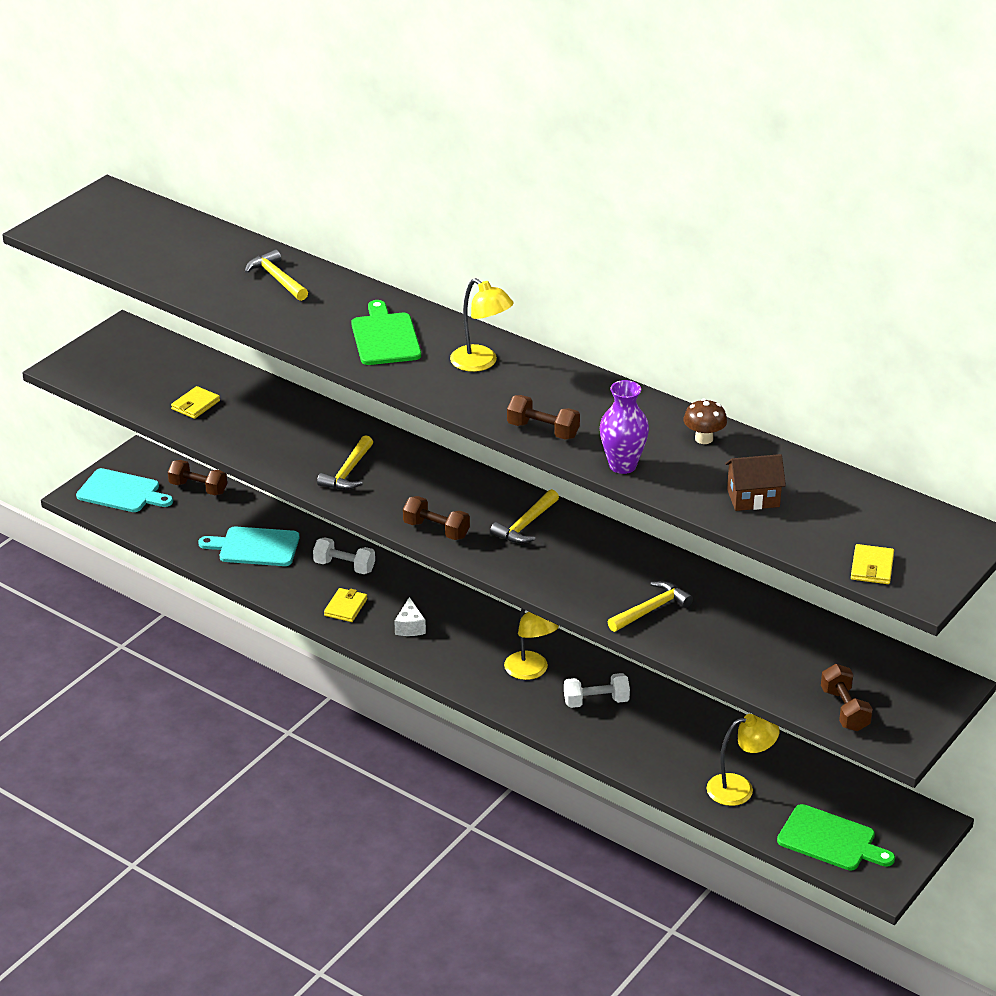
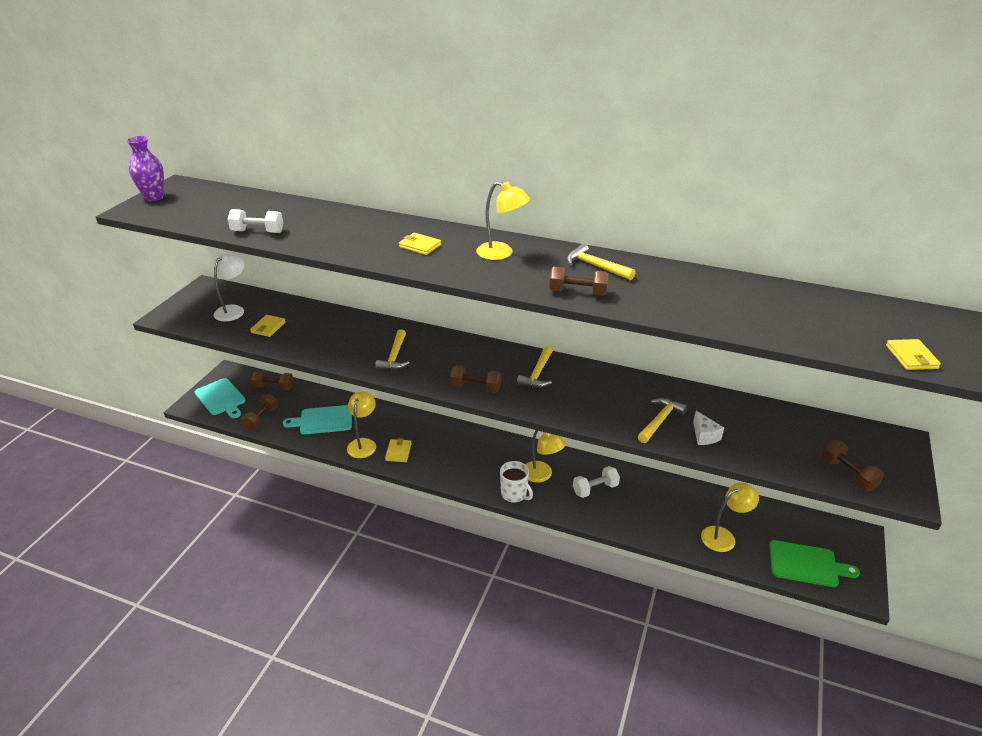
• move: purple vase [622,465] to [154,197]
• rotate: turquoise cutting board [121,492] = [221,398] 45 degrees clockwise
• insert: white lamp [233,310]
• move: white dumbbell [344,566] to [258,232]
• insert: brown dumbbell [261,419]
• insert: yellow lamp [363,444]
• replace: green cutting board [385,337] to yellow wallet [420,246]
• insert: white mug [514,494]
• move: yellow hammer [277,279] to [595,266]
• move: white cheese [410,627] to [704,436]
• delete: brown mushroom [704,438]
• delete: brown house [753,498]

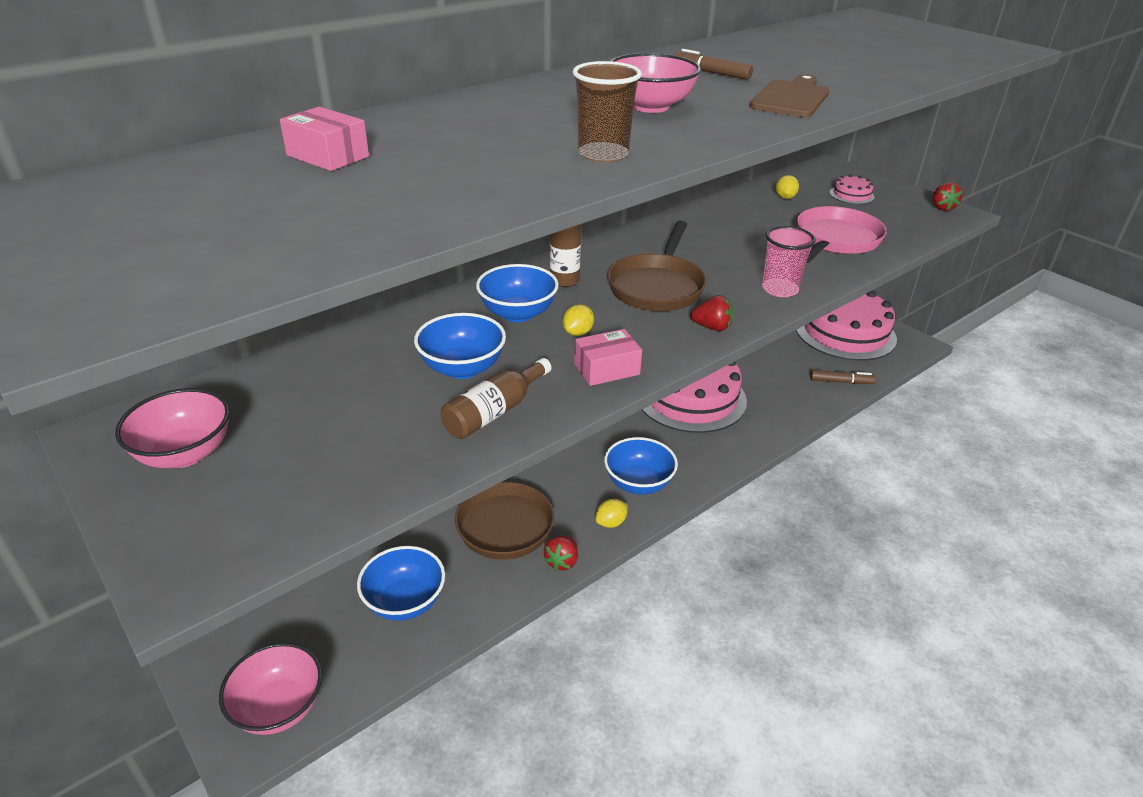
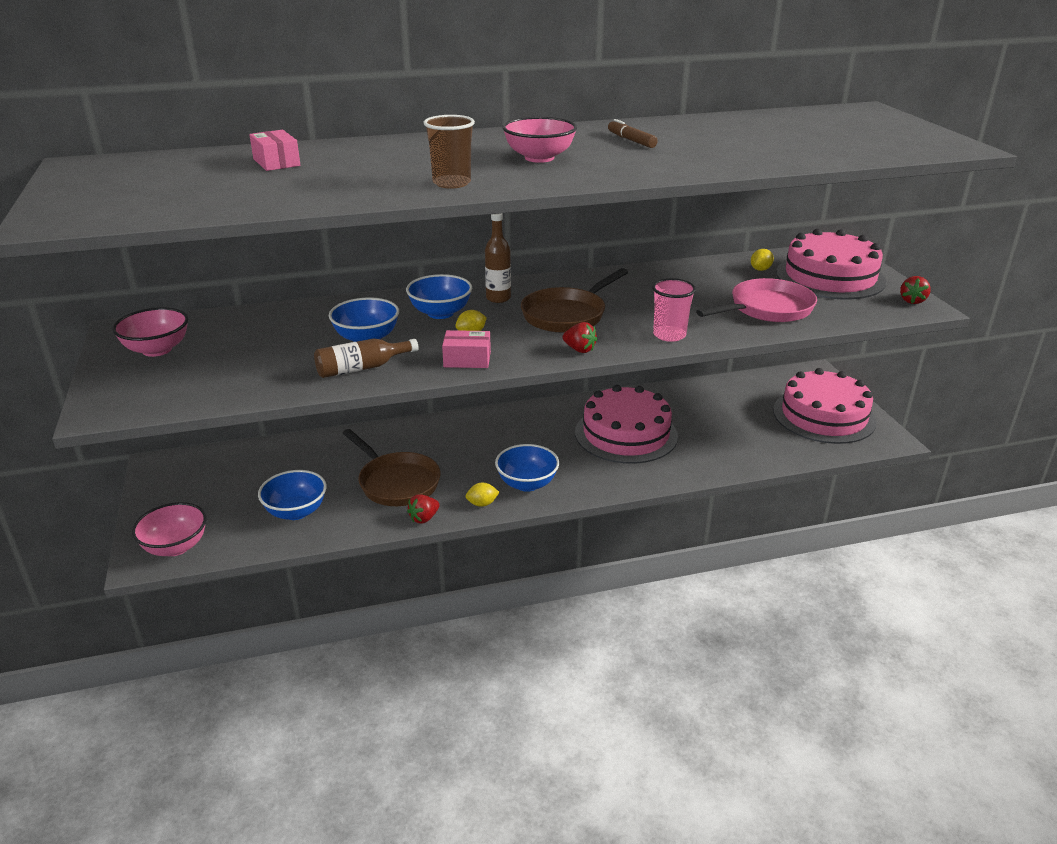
• resize: pink cake [851,195] = [830,277] x2.48
• delete: brown cutting board [791,98]
• delete: brown marker [841,382]

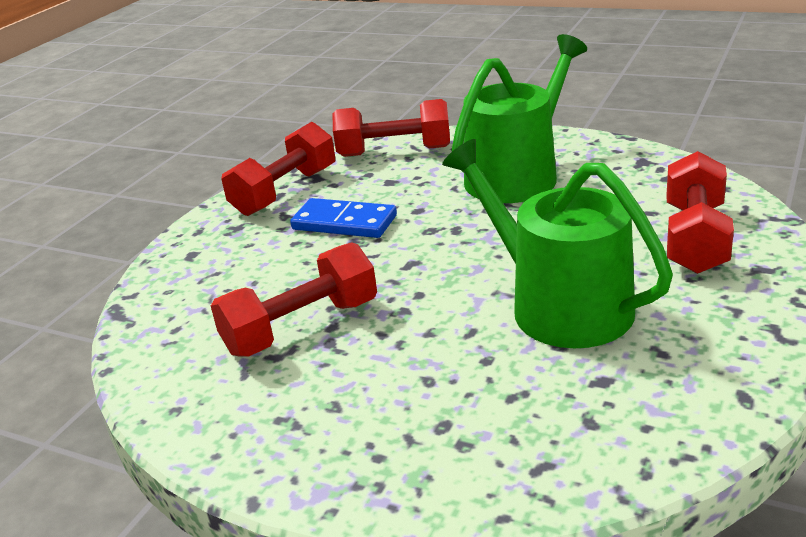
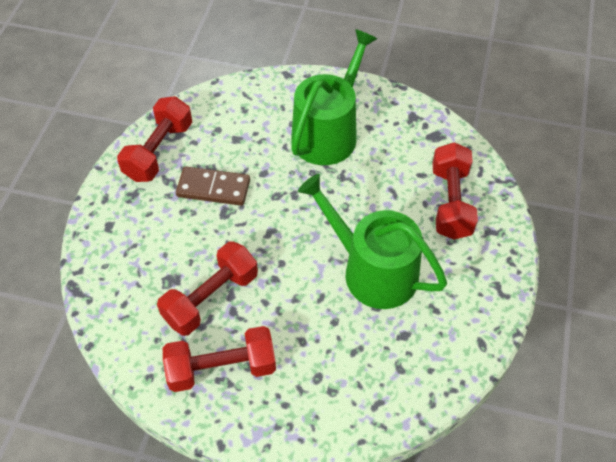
• move: red dumbbell [394,151] to [221,368]
• recolor: blue domino [344,222] to brown domino [213,188]

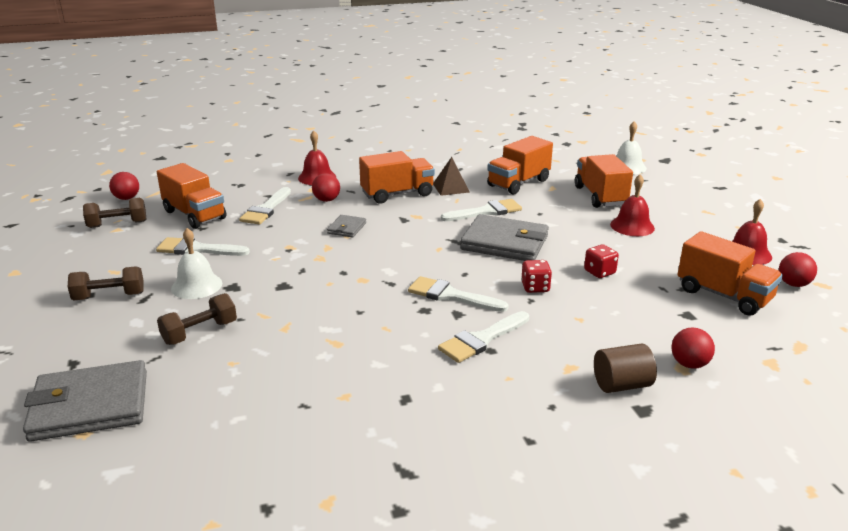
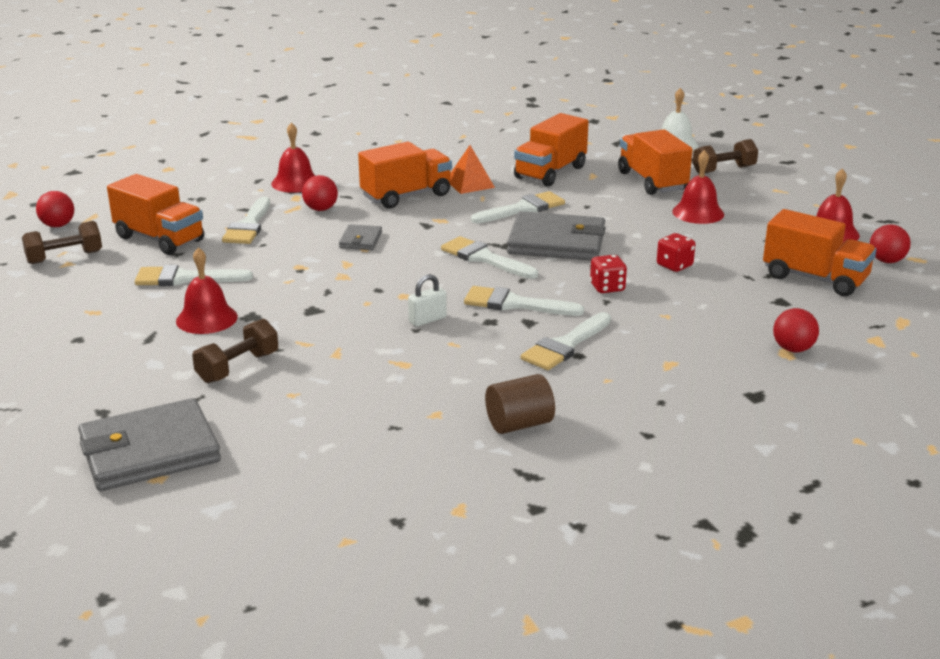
• recolor: white bell [196,285] to red bell [206,318]
• insert: white padlock [427,320]
• insert: white brush [484,258]
• recolor: brown pyramid [451,188] to orange pyramid [469,184]
• move: brown cylinder [621,385] to [519,424]
• move: brown dumbbell [109,296] to [723,170]

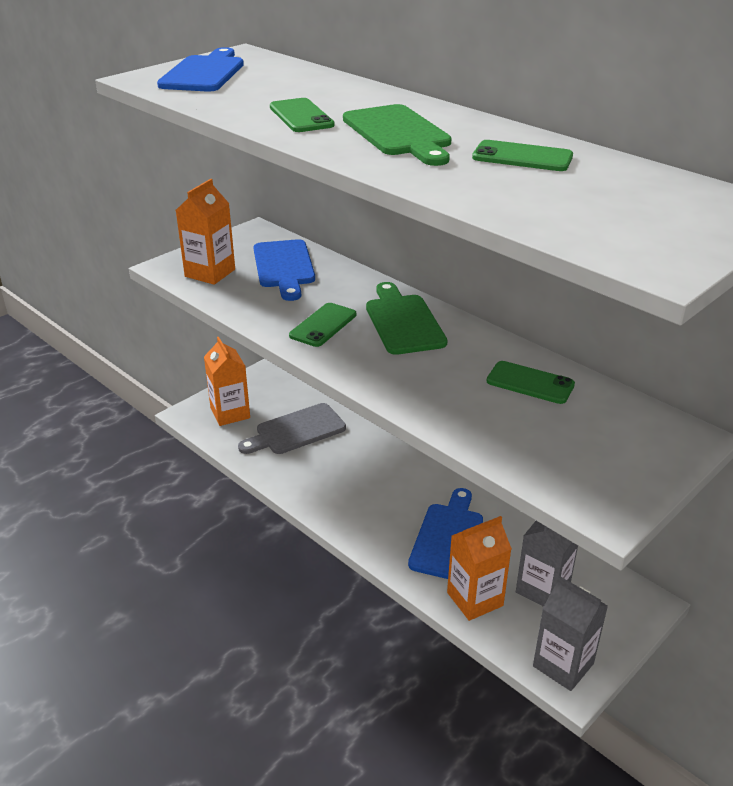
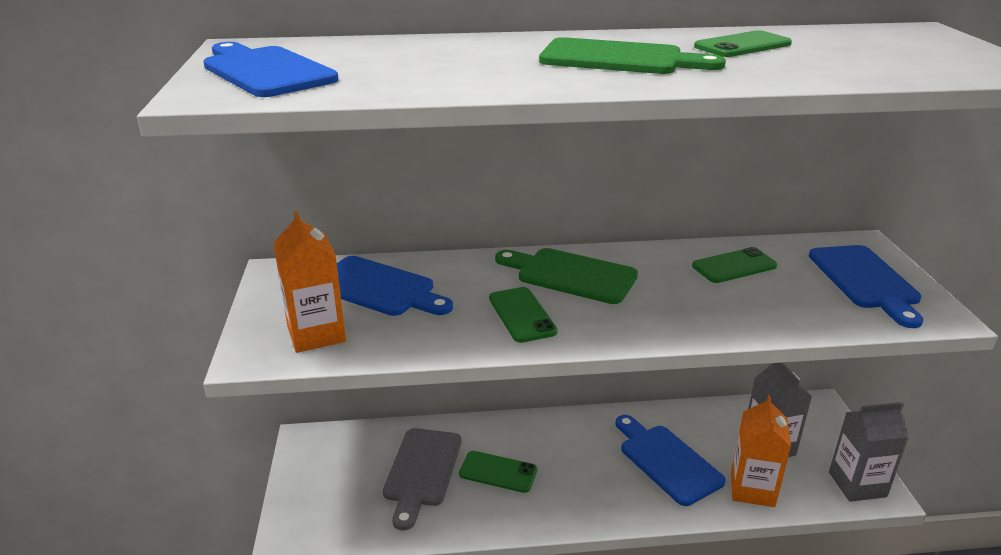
• move: green phone [301,116] to [498,472]
• insert: blue cutting board [865,280]
• delete: orange carton [230,413]

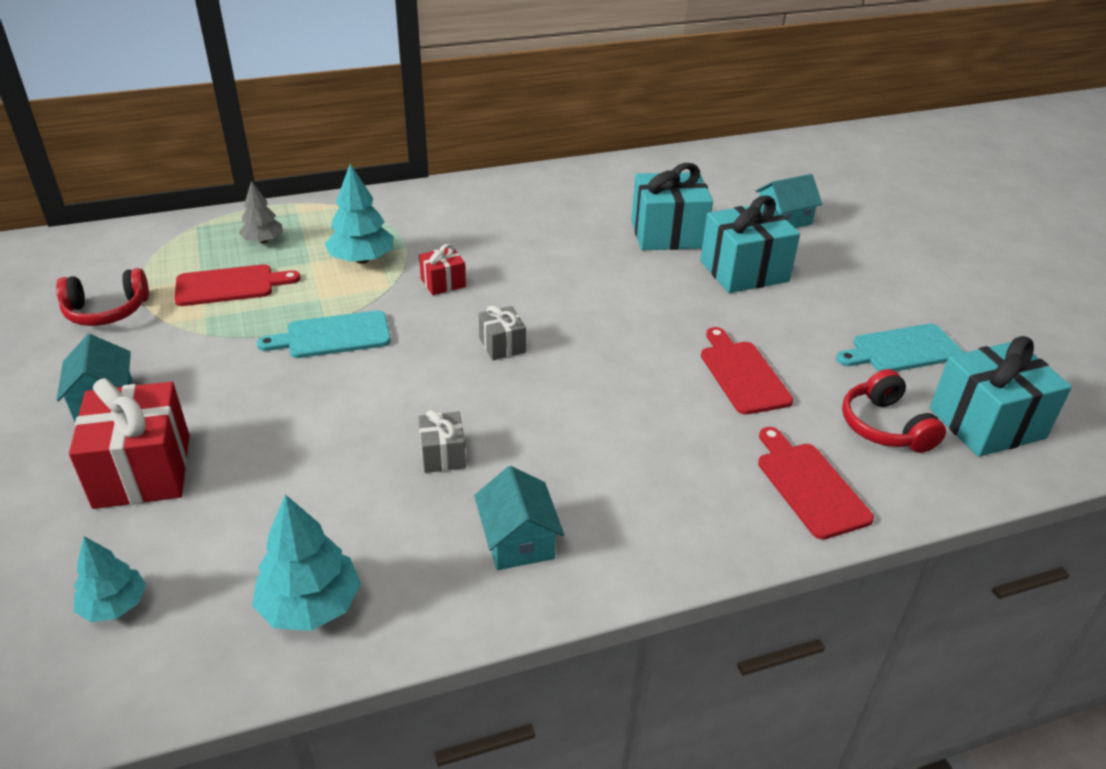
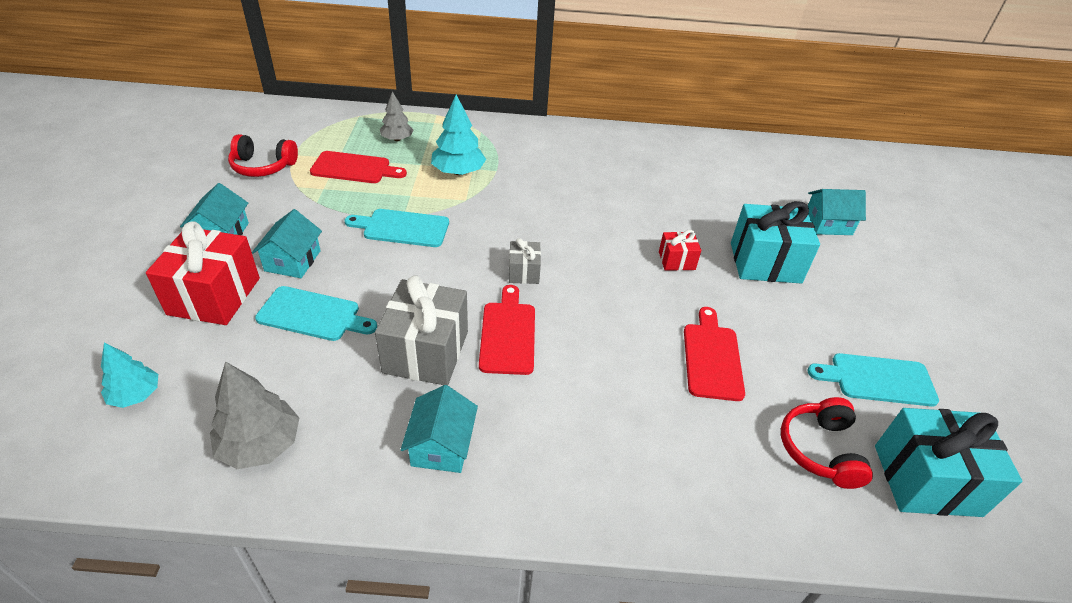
• recolor: turquoise tree [310,605] to grey tree [260,445]
• insert: turquoise house [292,261]
• insert: turquoise cutting board [313,315]
• resize: grey gift [443,455] = [426,352] x1.97
• move: red cutting board [809,486] to [508,334]
• move: red gift [443,283] to [676,261]
• delete: turquoise gift [667,234]

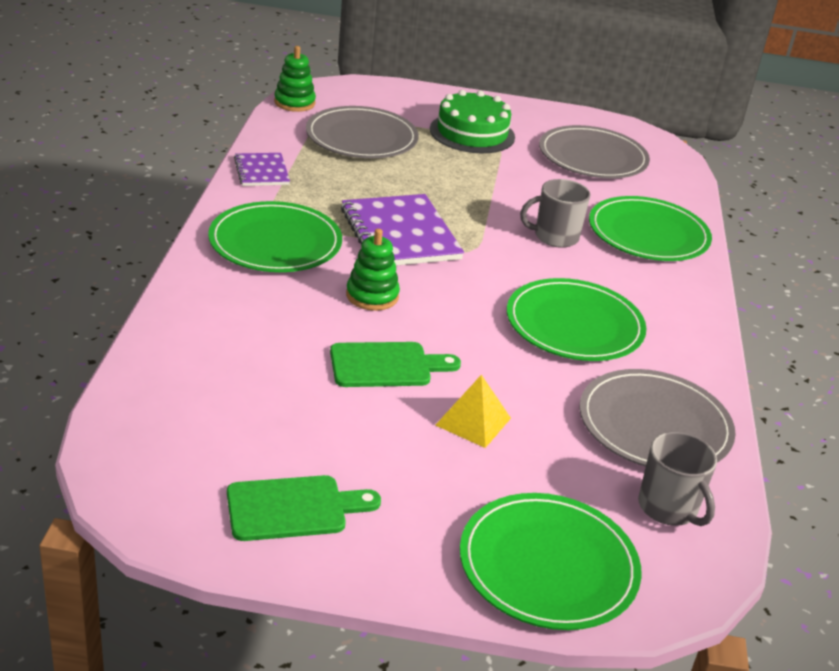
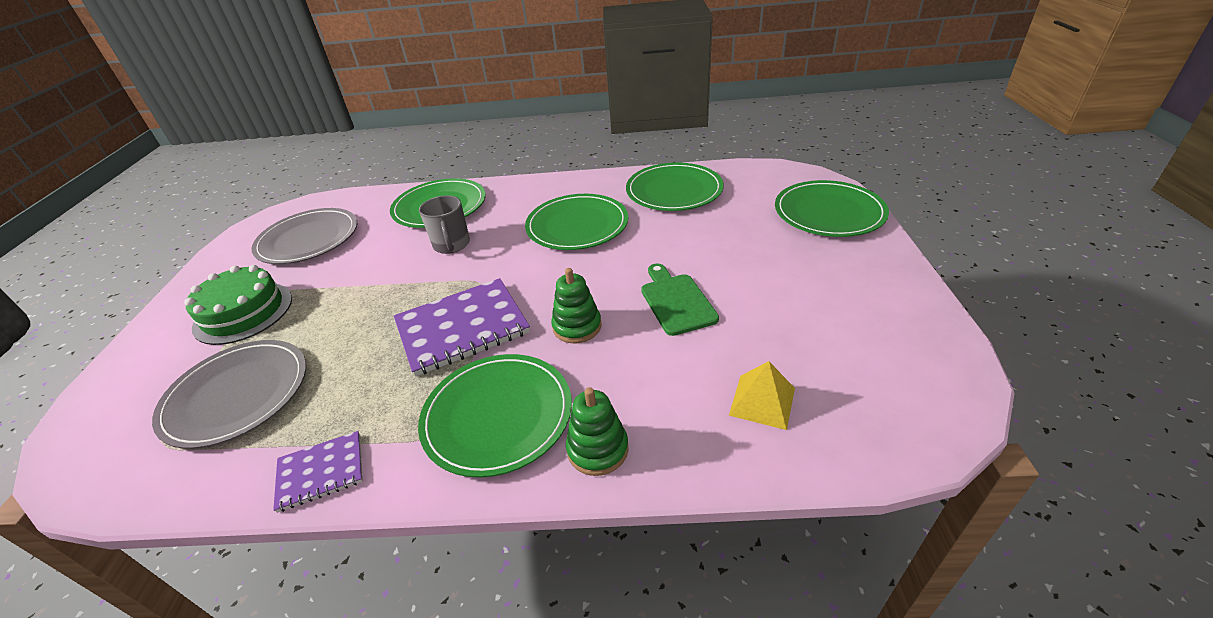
• move: green stacking toy [294,103] to [597,449]
• recolor: grey plate [654,425] to green plate [674,191]
• move: yellow pyramid [473,421] to [762,401]
• delete: green cutting board [293,508]
• delete: grey mug [668,508]

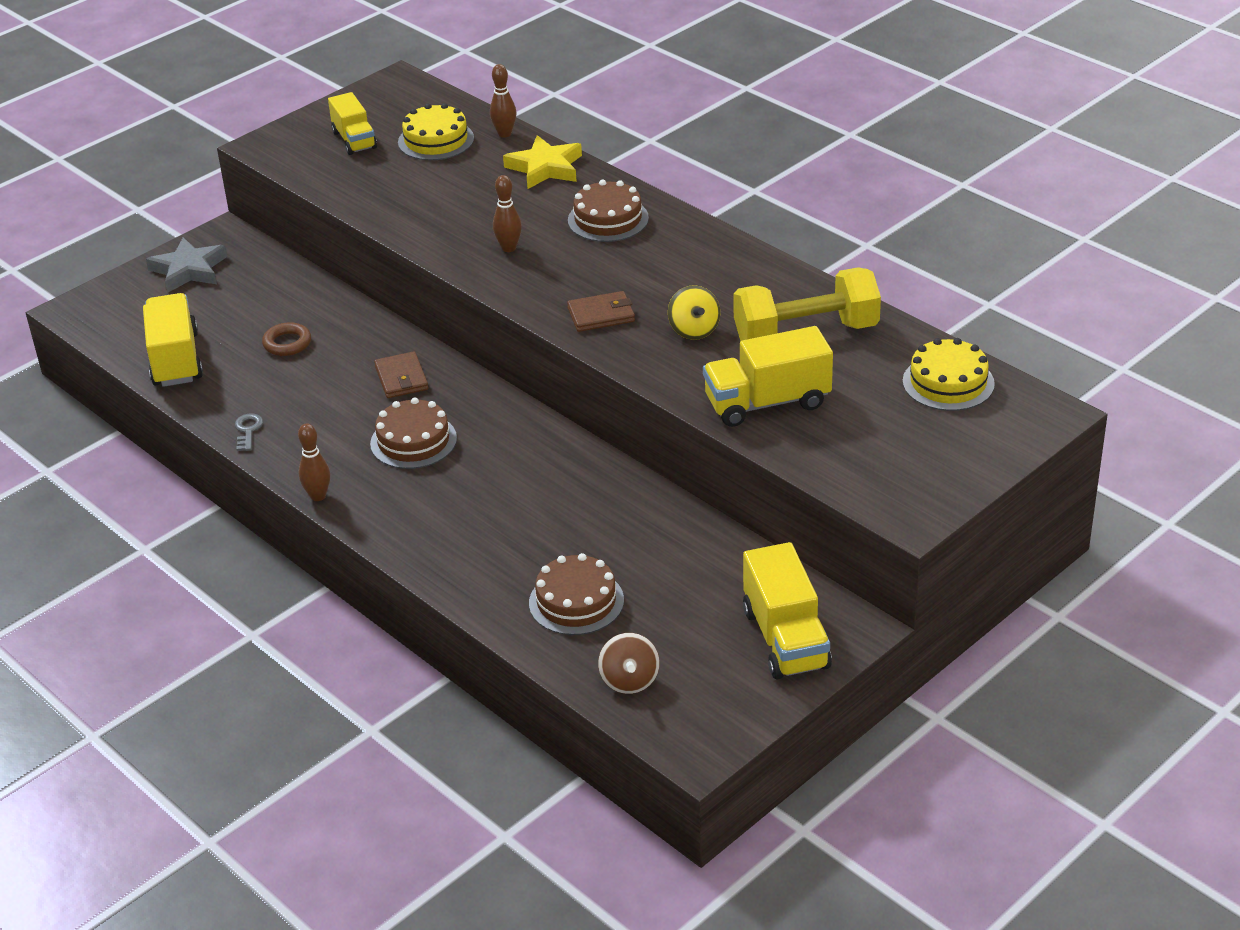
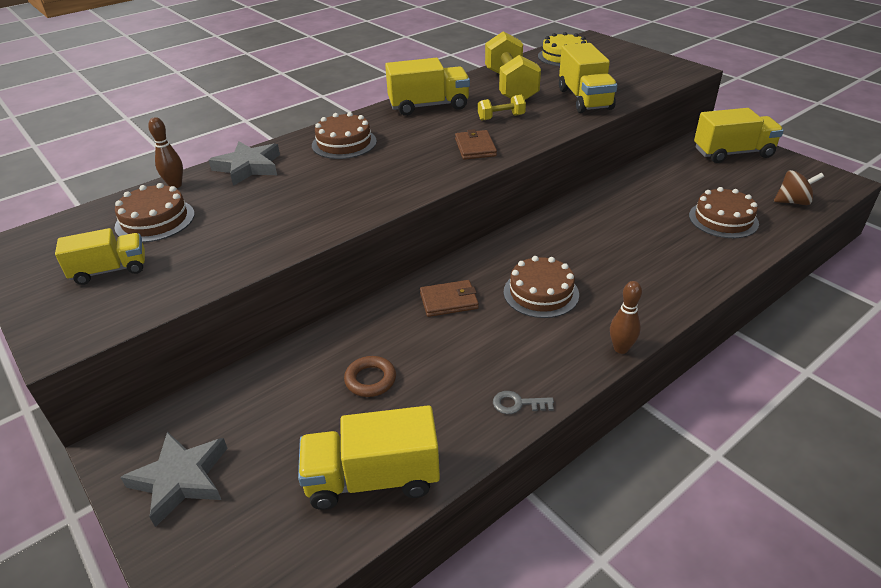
• recolor: yellow cake [436,140] to brown cake [155,220]
• recolor: yellow star [545,168] to grey star [248,167]
• insert: yellow truck [428,106]
• replace: yellow spinning top [694,330] to yellow dumbbell [501,117]
• delete: brown bowling pin [509,248]

